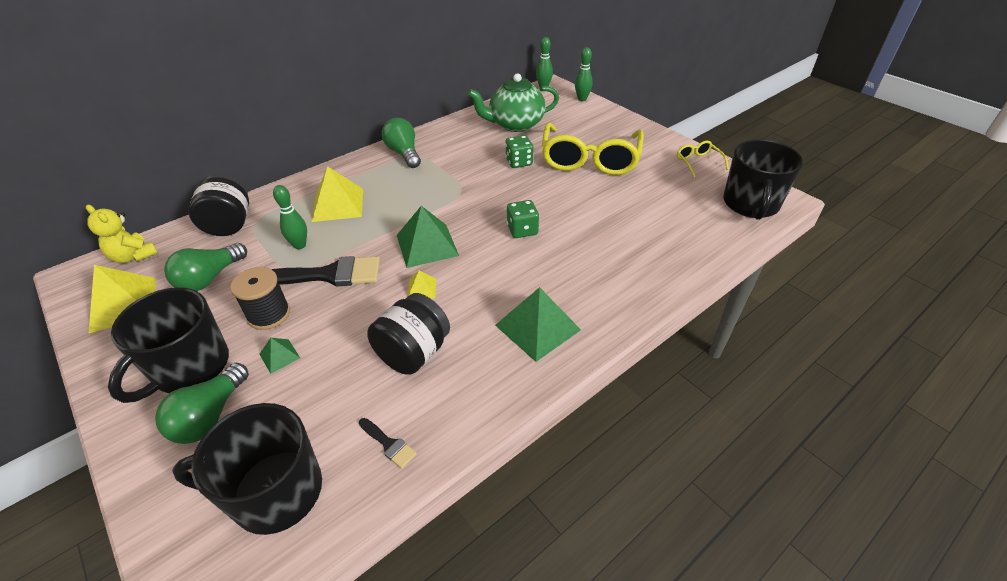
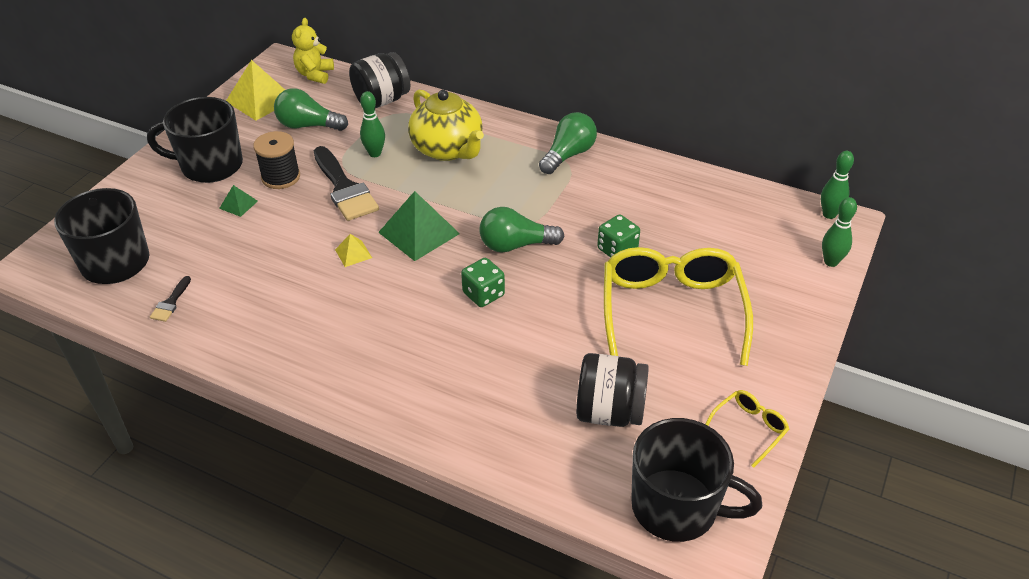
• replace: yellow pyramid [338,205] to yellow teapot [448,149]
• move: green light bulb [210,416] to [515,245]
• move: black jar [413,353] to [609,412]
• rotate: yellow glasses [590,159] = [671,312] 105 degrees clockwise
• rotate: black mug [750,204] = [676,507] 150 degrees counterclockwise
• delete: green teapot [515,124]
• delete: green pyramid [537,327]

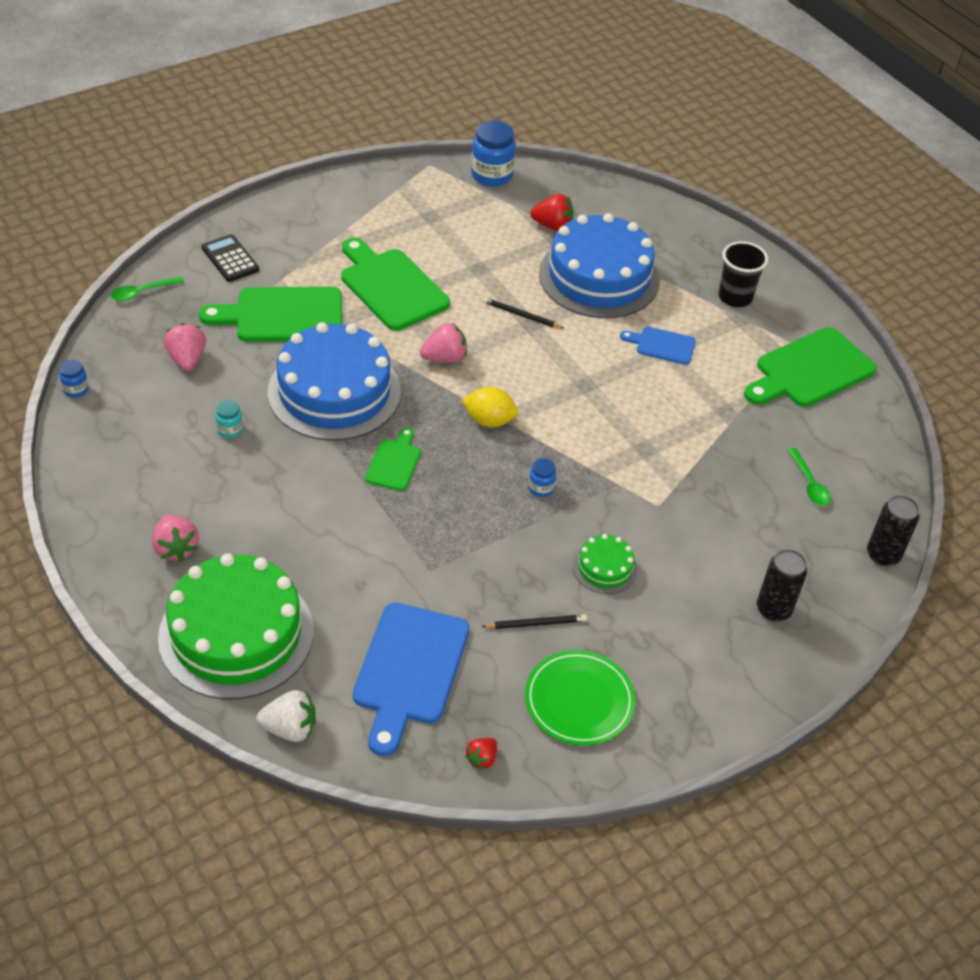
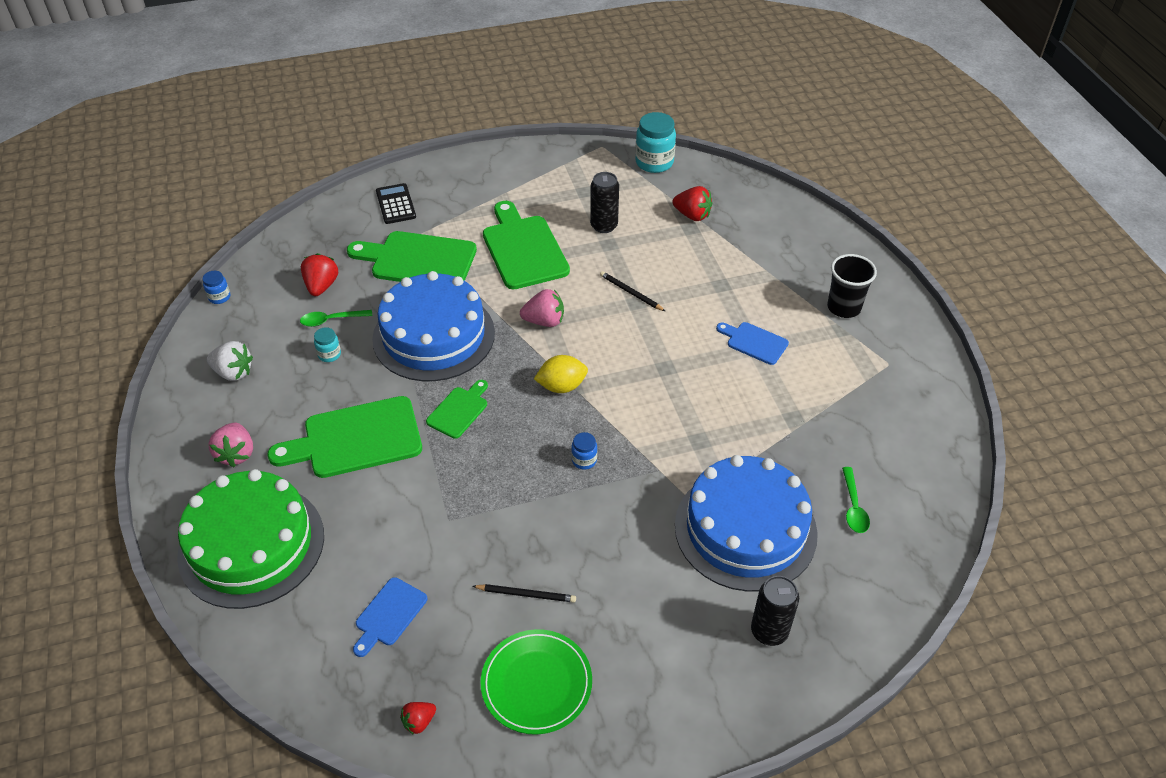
• move: white strawberry [290,728] to [233,372]
• move: green cutting board [810,370] to [356,439]
• move: green spoon [142,292] to [331,320]
• recolor: pink strawberry [187,359] to red strawberry [321,286]
• resize: blue cutting board [409,670] = [389,615] x0.53
• rotate: yellow lemon [489,420] = [561,386] 45 degrees counterclockwise
• move: black can [883,555] to [604,226]
• recolor: blue jar [492,175] to turquoise jar [654,162]
• move: blue cake [599,277] to [745,529]
• delete: green cake [605,568]

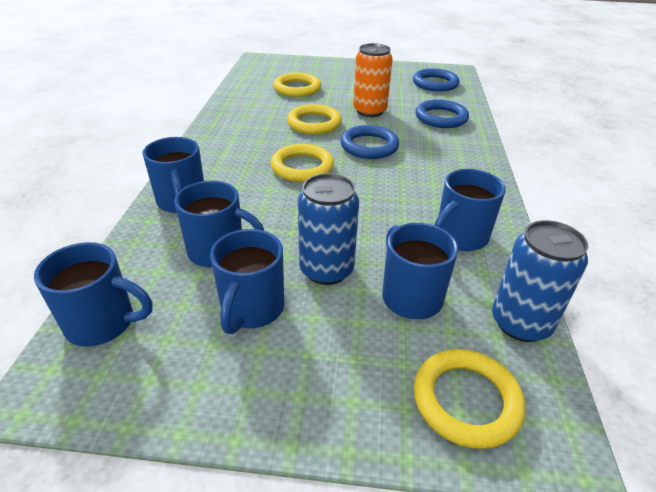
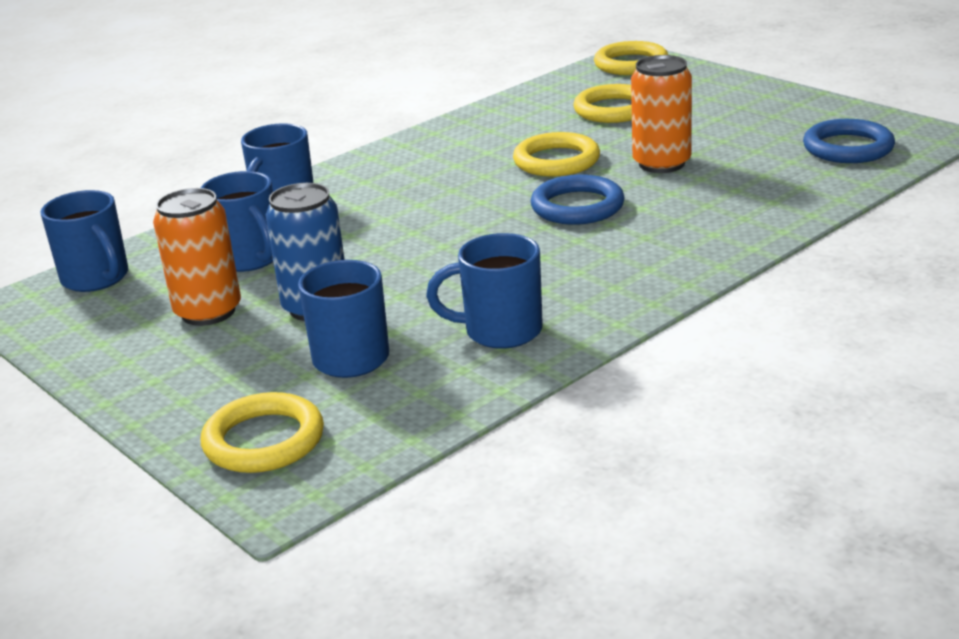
• replace: blue mug [251,309] to orange can [208,312]
• move: yellow ring [302,167] to [631,64]
• delete: blue ring [441,118]
• delete: blue can [520,323]

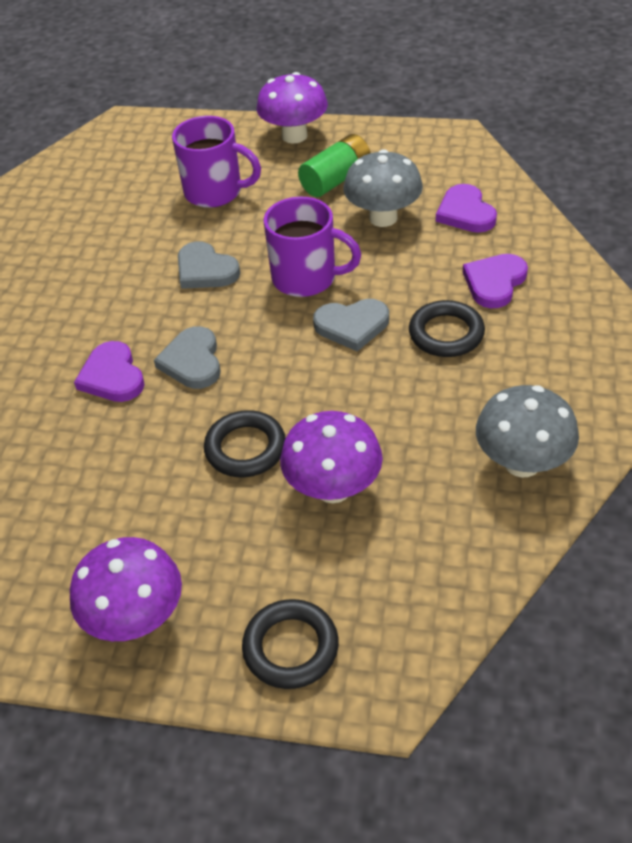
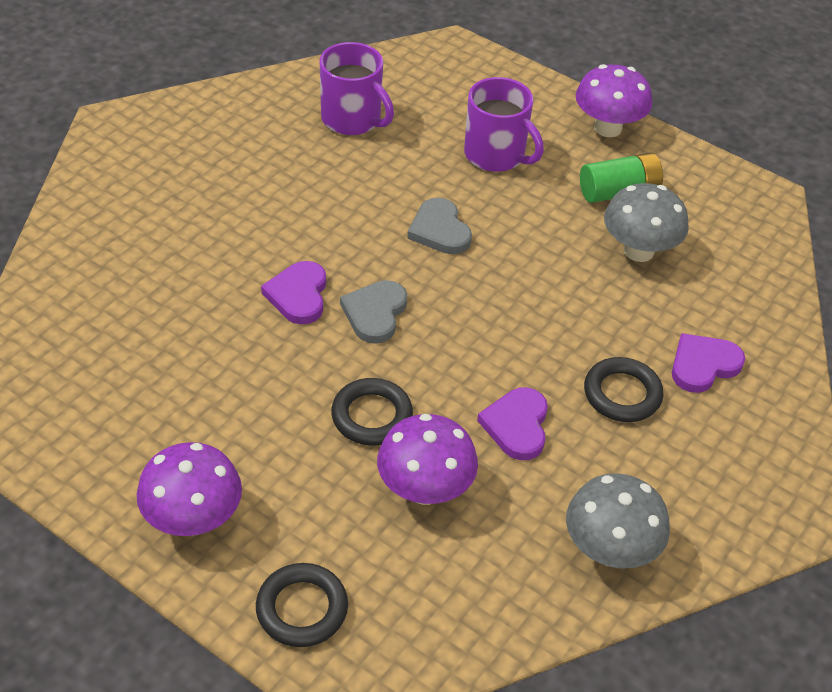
• move: purple mug [306,278] to [352,119]
• move: purple heart [465,213] to [517,425]
• delete: grey heart [352,326]

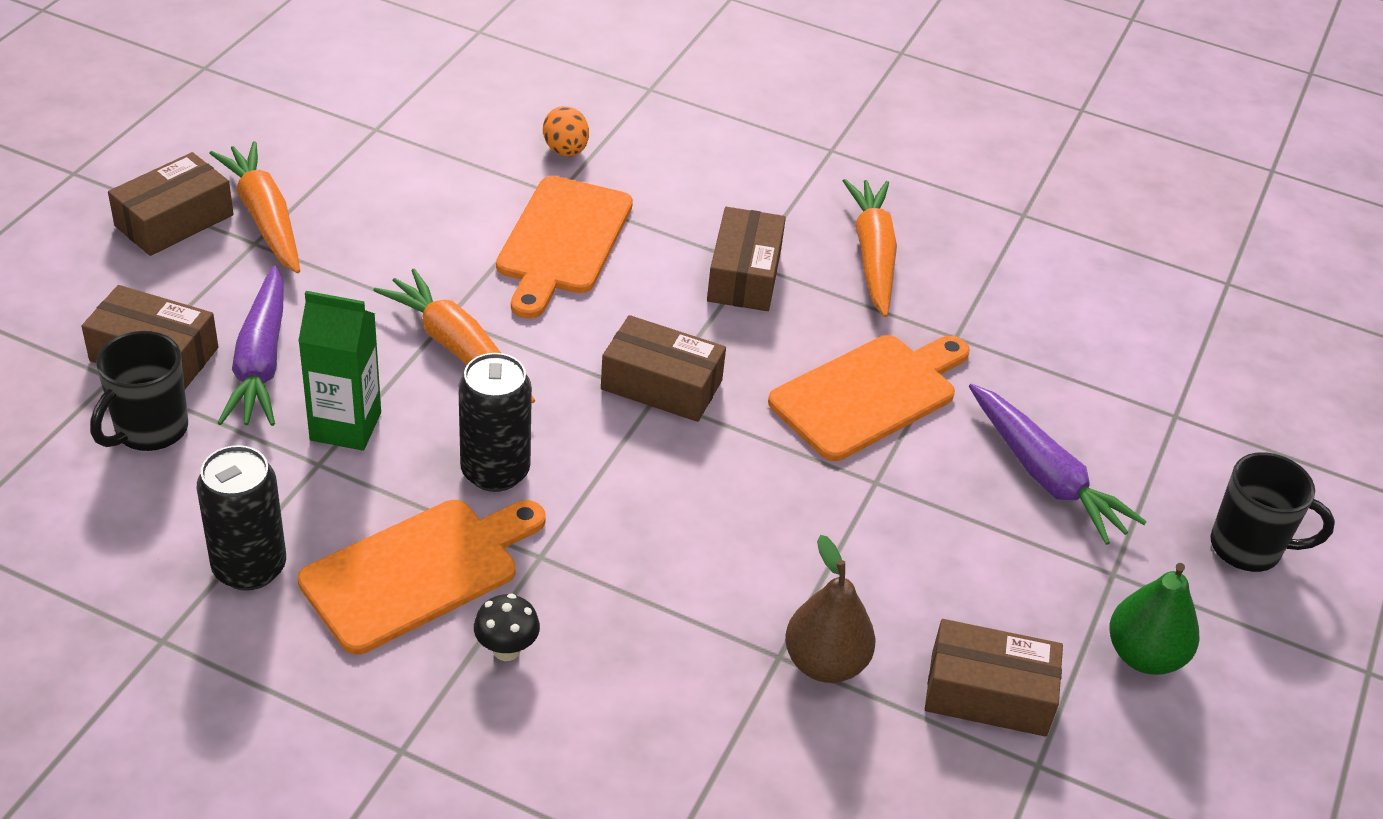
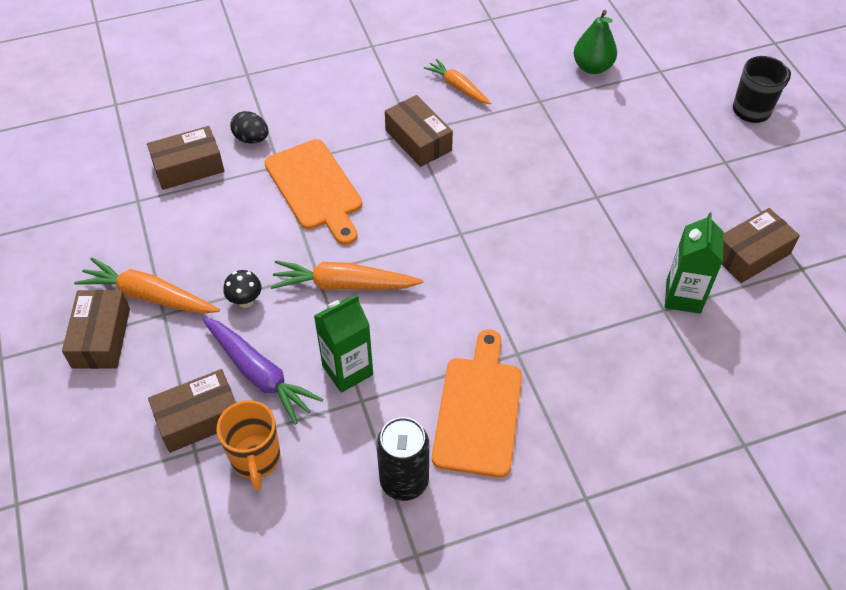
• move: brown box [661,385] to [188,167]
• recolor: black mug [149,430] to orange mug [256,459]
• move: black mushroom [506,650] to [245,301]
• recolor: orange egg [565,151] to black egg [251,139]
• resize: orange carrot [873,255] = [458,87] x0.65
• move: green pear [1144,656] to [592,67]
• replace: brown pear [825,663] to green carton [683,296]
• delete: black can [495,471]
• delete: orange cutting board [869,394]
• delete: purple carrot [1045,476]

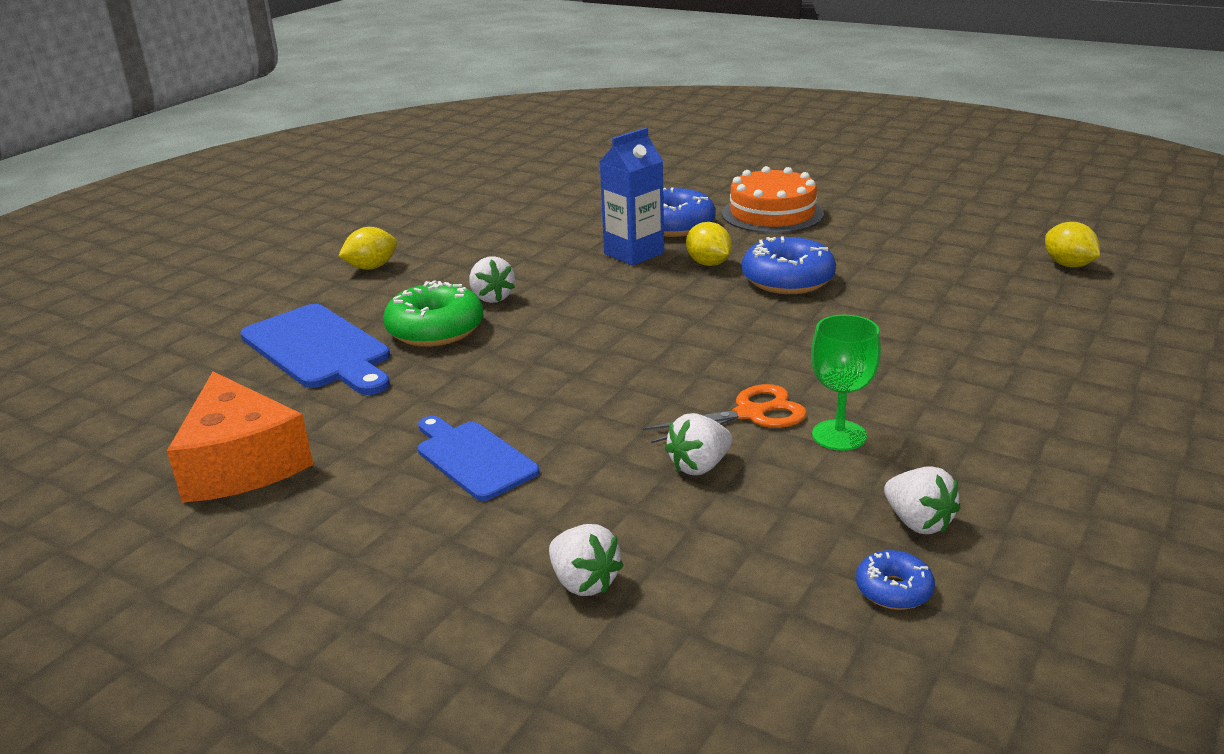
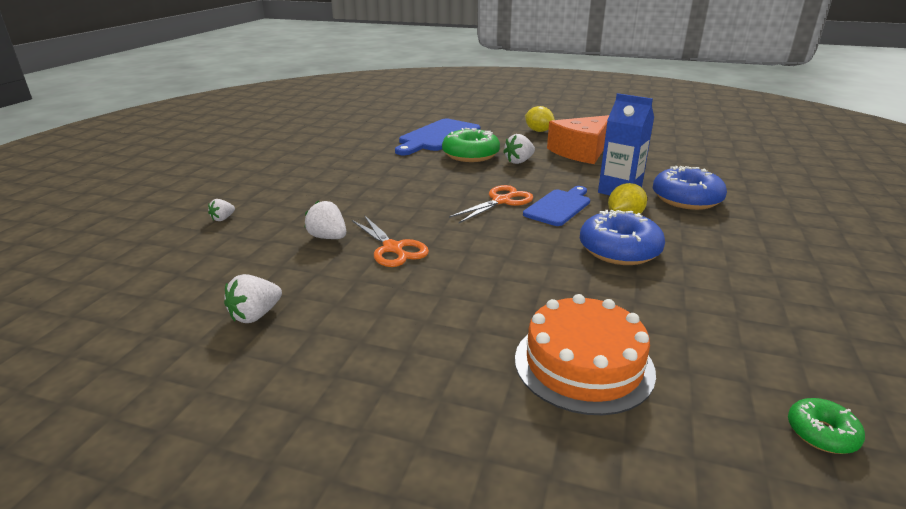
• resize: white strawberry [584,582] = [223,218] x0.62
• insert: orange scissors [501,201]
• move: orange cake [772,213] to [583,364]
• move: blue cutting board [473,458] to [559,206]
• move: orange cheese [241,463] to [581,151]
• replace: yellow lemon [1068,265] to green donut [821,433]
• delete: green goblet [839,435]
• delete: blue donut [893,590]

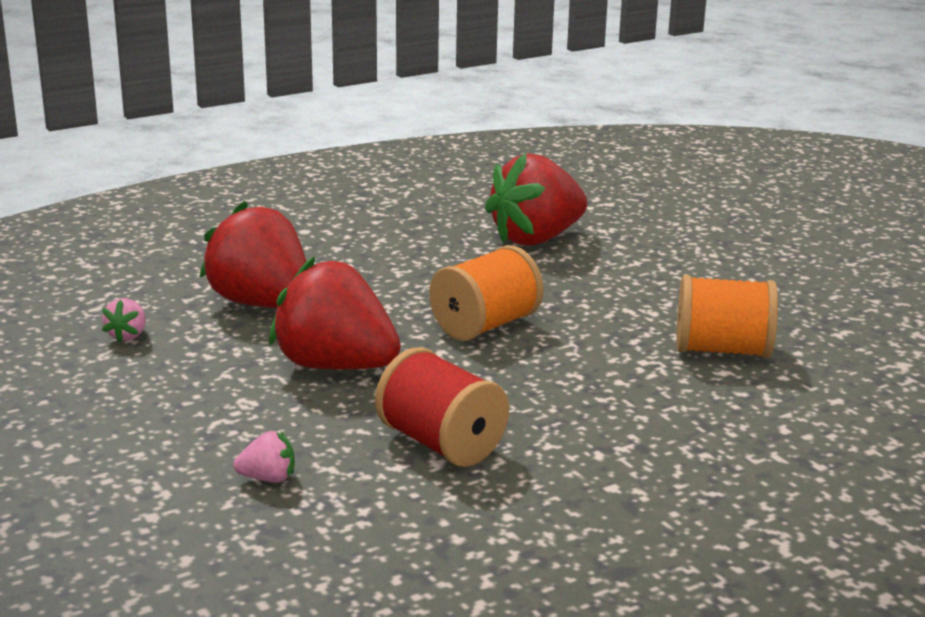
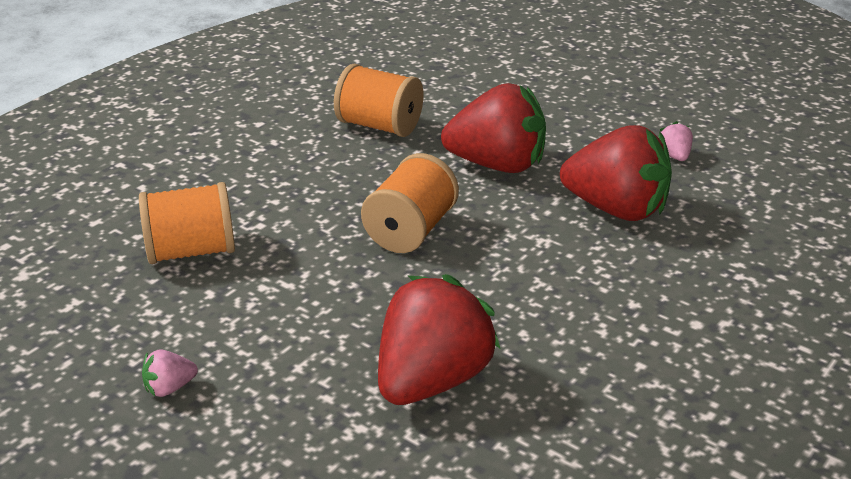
• move: pink strawberry [268,478] to [169,388]
• recolor: red spool [441,444] to orange spool [379,126]

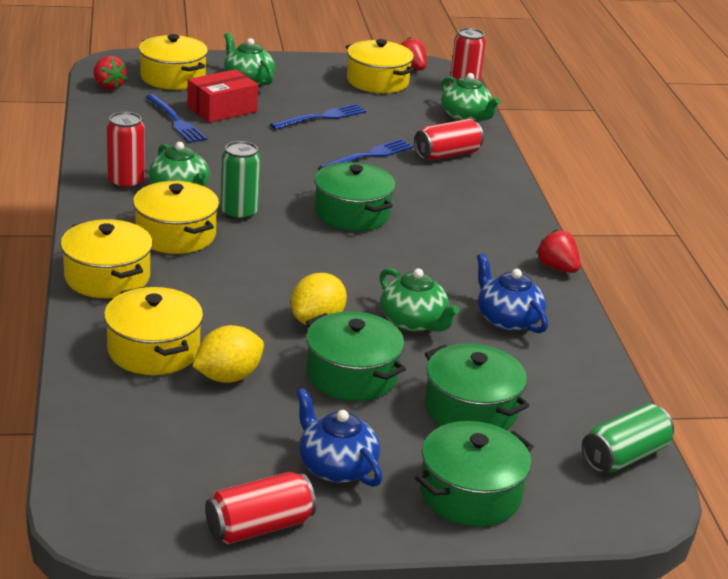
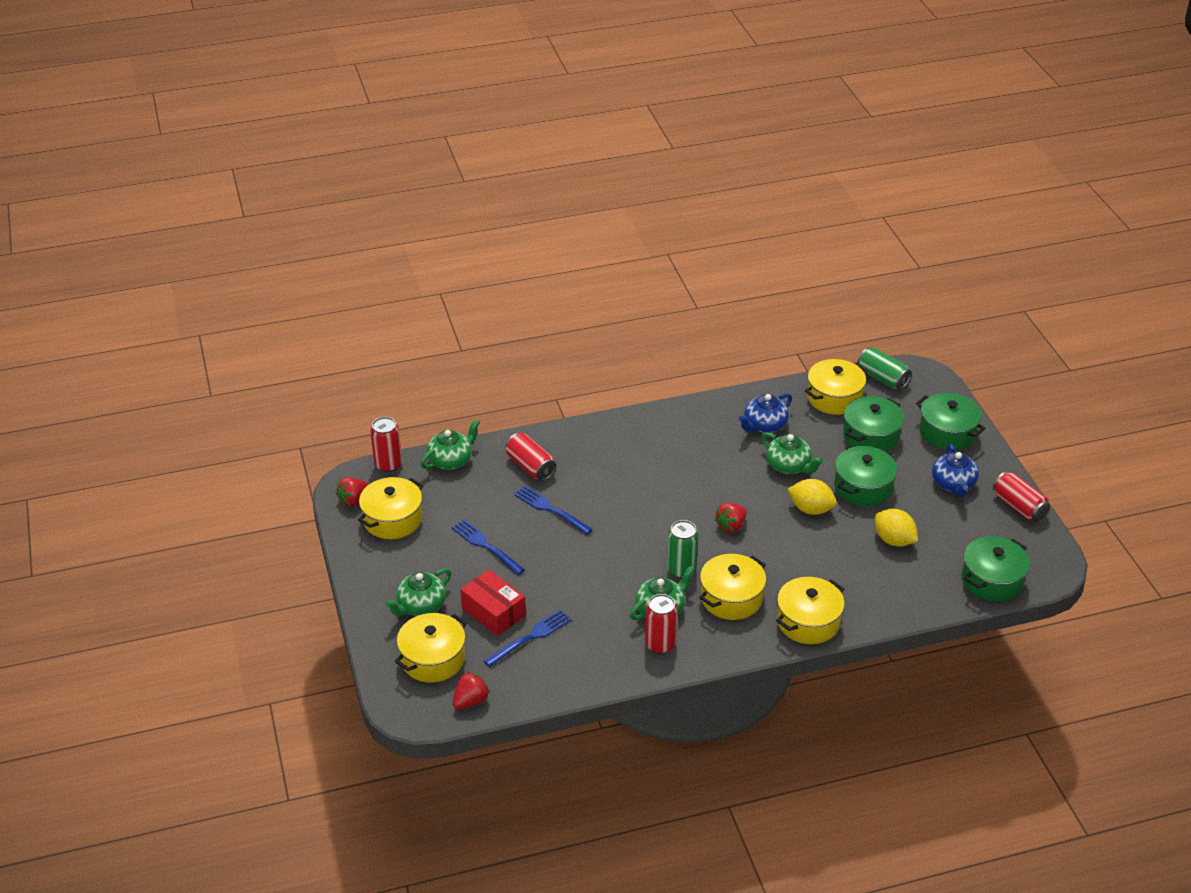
• move: red strawberry [557,268] to [731,526]
• rotate: green teapot [414,322] = [789,466] 90 degrees clockwise
• move: yellow pot [154,350] to [834,398]
• rotate: blue teapot [336,466] = [953,484] 45 degrees counterclockwise
• move: green pot [352,213] to [992,580]

